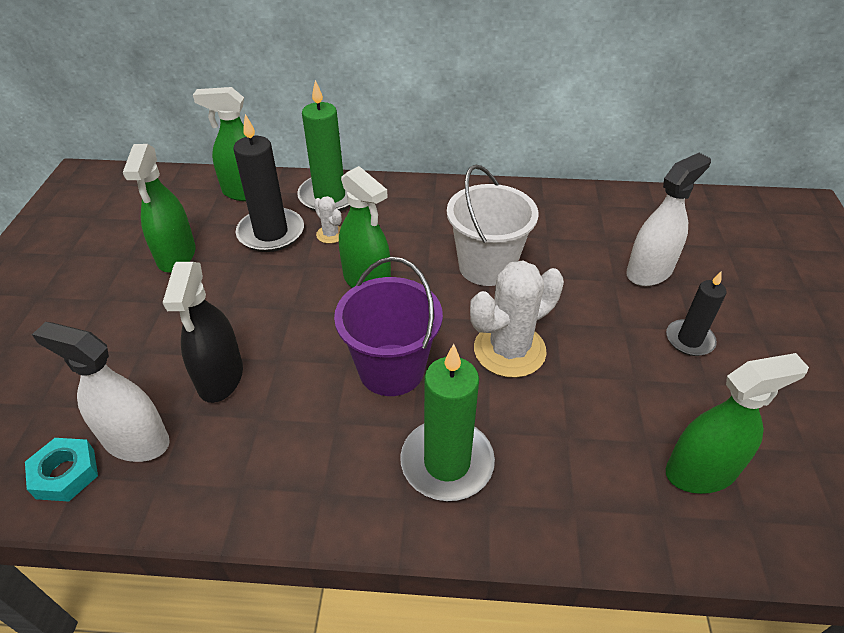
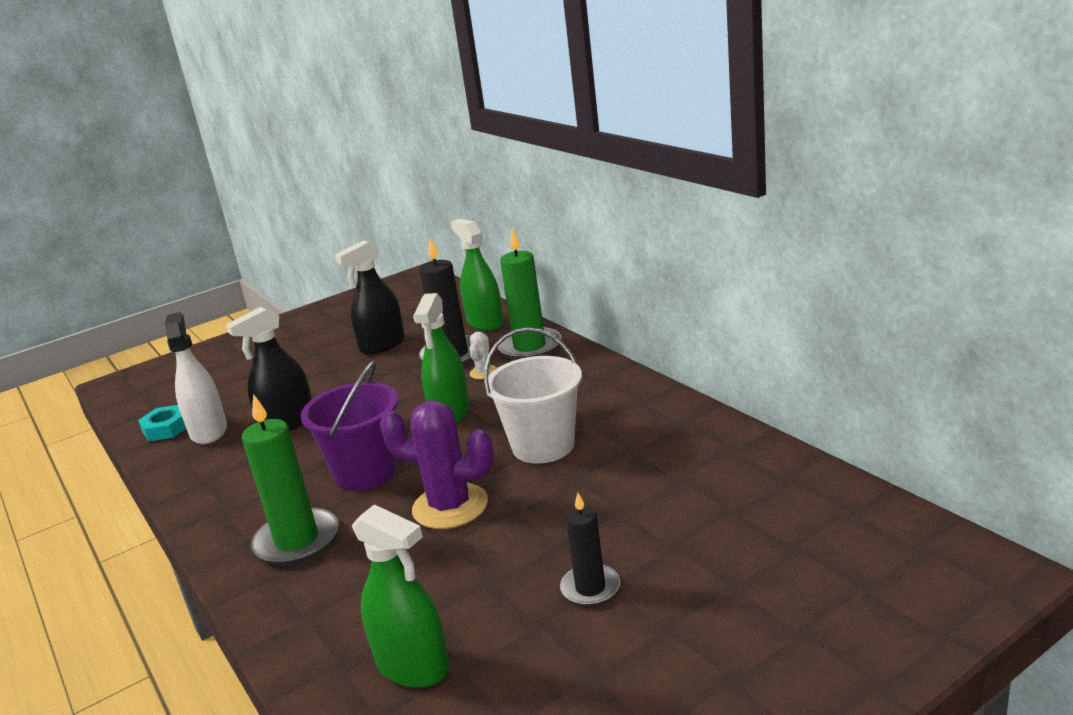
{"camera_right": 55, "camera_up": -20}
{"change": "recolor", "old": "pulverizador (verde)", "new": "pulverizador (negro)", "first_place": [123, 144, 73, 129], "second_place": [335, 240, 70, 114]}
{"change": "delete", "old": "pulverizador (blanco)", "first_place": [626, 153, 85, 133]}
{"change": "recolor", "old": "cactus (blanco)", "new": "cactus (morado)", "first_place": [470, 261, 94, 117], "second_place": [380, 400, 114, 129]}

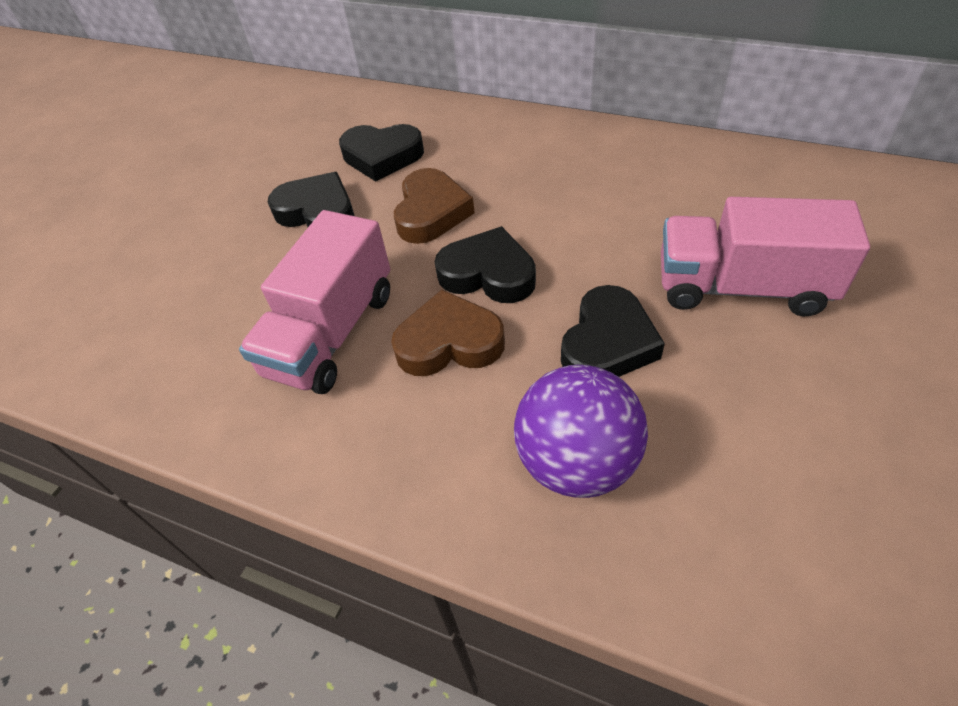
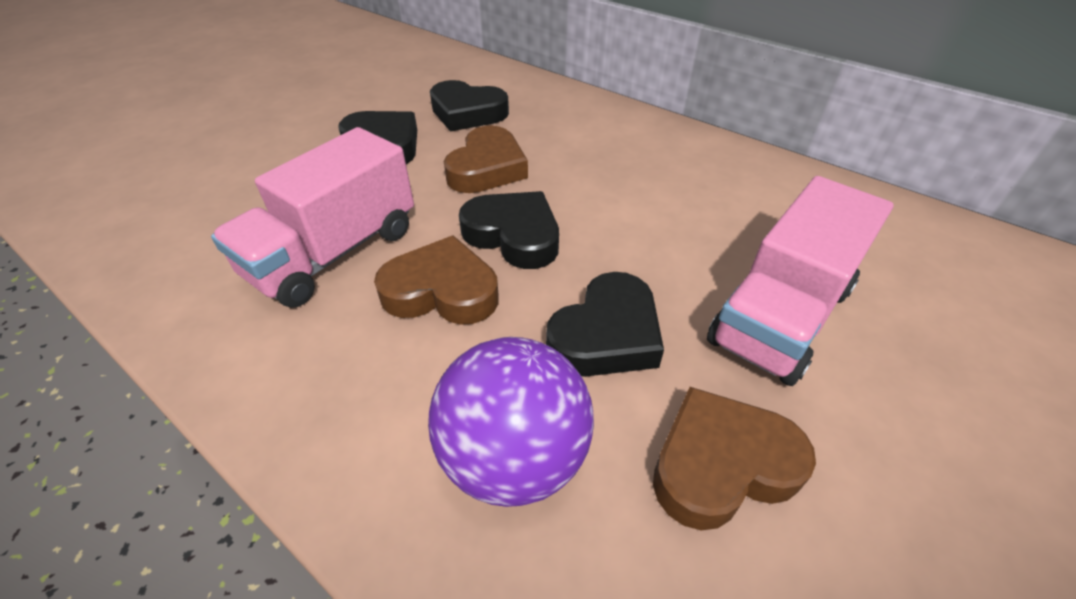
{"camera_right": 10, "camera_up": -5}
{"change": "rotate", "old": "camión (rosa)", "first_place": [661, 197, 209, 119], "second_place": [707, 176, 187, 210], "degrees": -75}
{"change": "insert", "new": "corazón (marrón)", "second_place": [653, 387, 163, 143]}

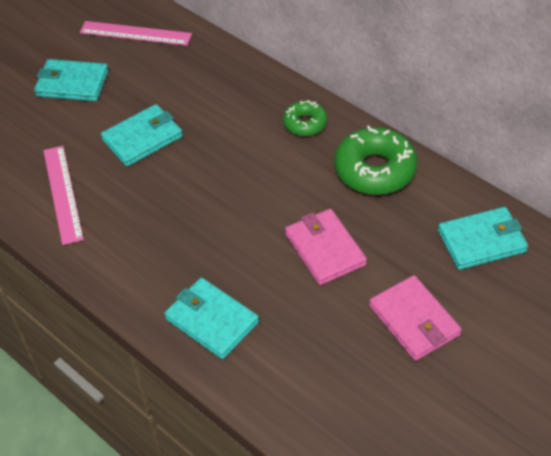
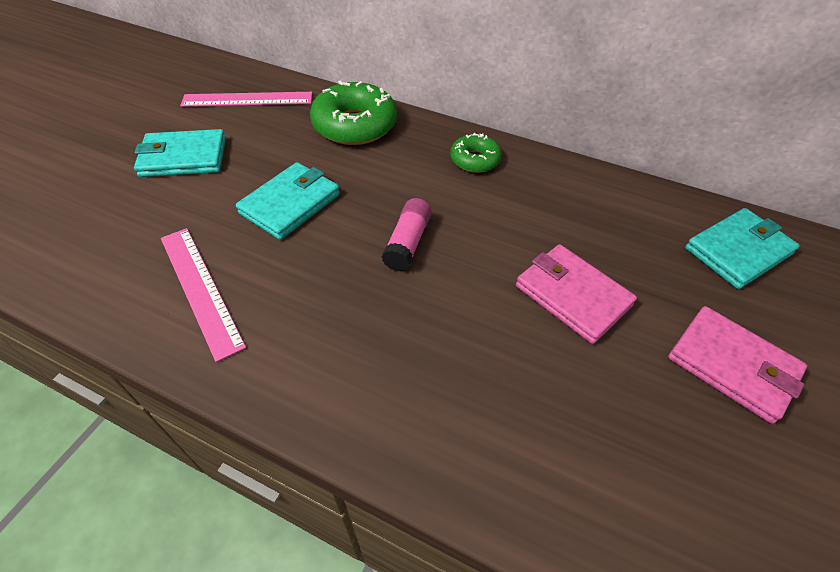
{"camera_right": -20, "camera_up": 0}
{"change": "move", "old": "rosquilla (verde)", "first_place": [334, 126, 83, 69], "second_place": [310, 80, 87, 65]}
{"change": "delete", "old": "cartera (turquesa)", "first_place": [164, 278, 95, 81]}
{"change": "insert", "new": "barra de pegamento (rosa)", "second_place": [381, 198, 51, 73]}

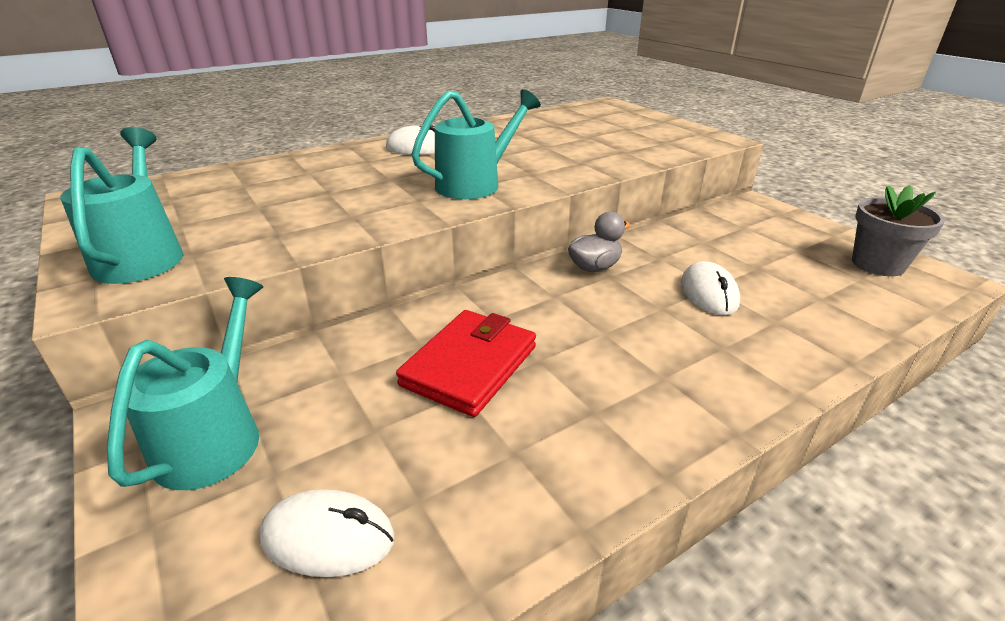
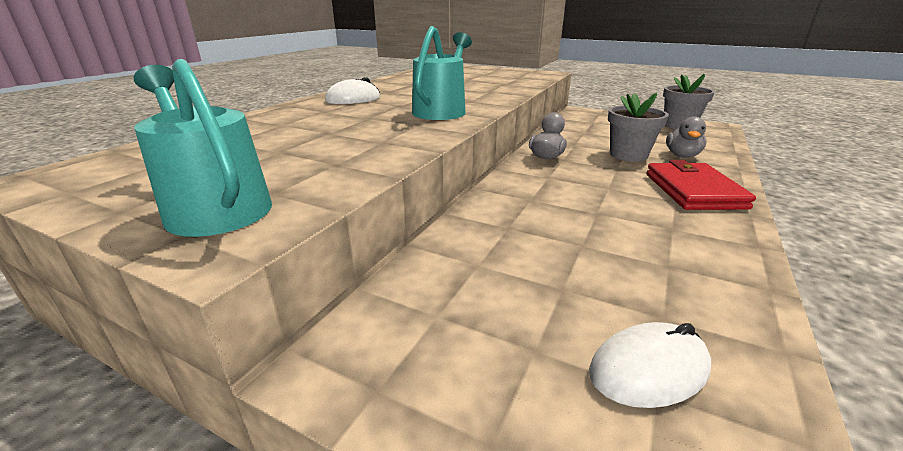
{"camera_right": -30, "camera_up": -5}
{"change": "replace", "old": "ratón (blanco)", "new": "maceta (gris)", "first_place": [681, 261, 59, 54], "second_place": [608, 93, 61, 69]}
{"change": "delete", "old": "regadera (turquesa)", "first_place": [107, 277, 156, 213]}
{"change": "move", "old": "cartera (rojo)", "first_place": [396, 310, 140, 107], "second_place": [646, 160, 110, 50]}
{"change": "insert", "new": "pato (gris)", "second_place": [666, 116, 41, 42]}

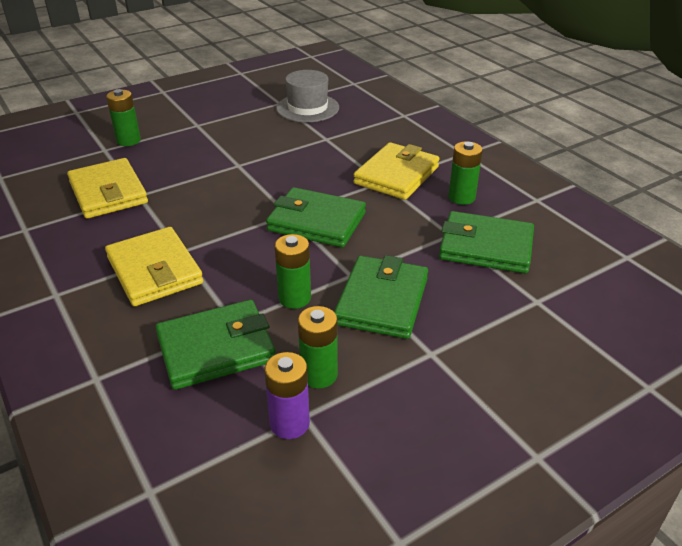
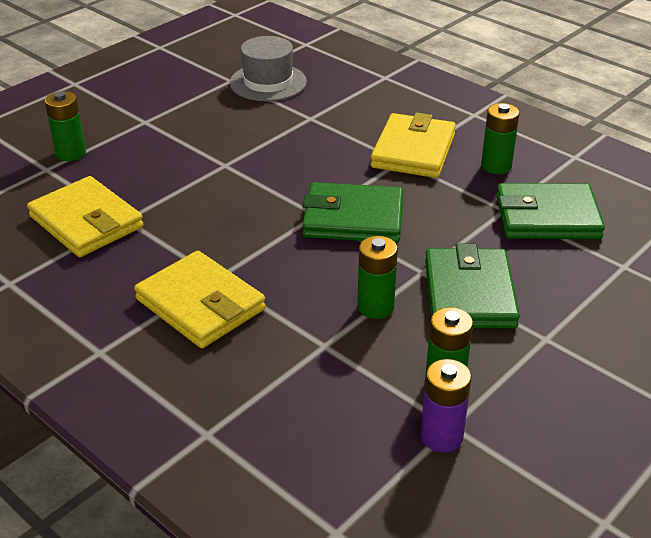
{"camera_right": -15, "camera_up": 0}
{"change": "delete", "old": "cartera (verde)", "first_place": [155, 300, 121, 90]}

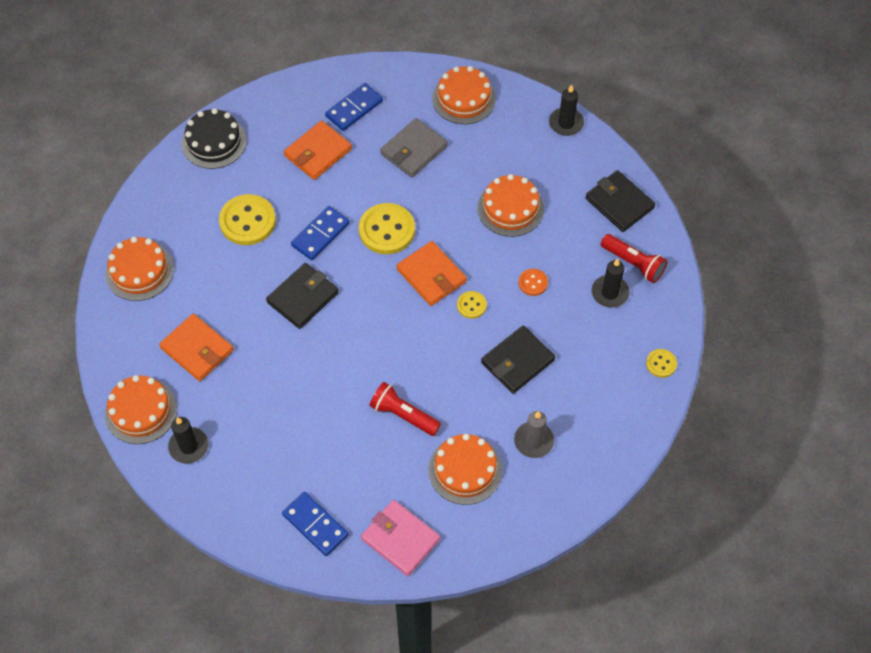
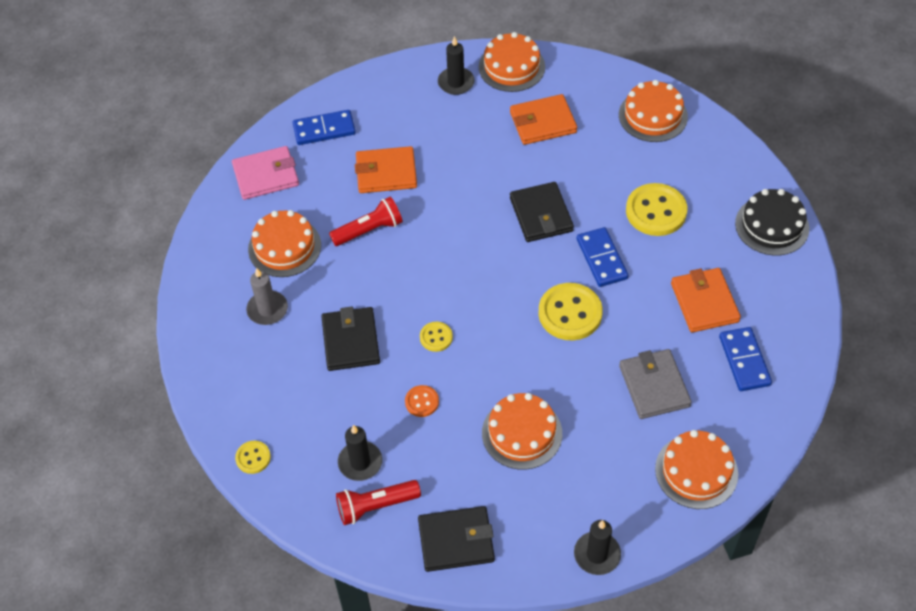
{"camera_right": 125, "camera_up": -5}
{"change": "move", "old": "cartera (naranja)", "first_place": [396, 241, 71, 65], "second_place": [355, 146, 62, 47]}

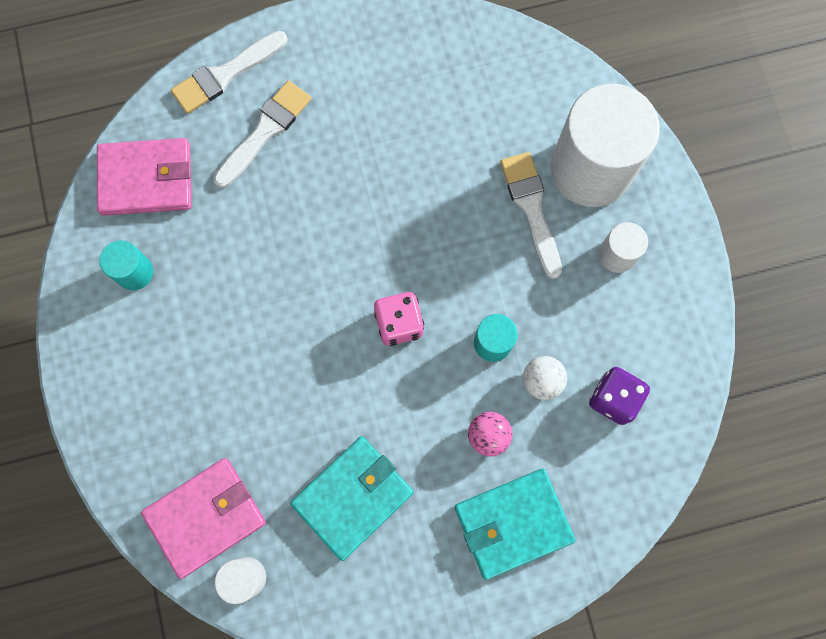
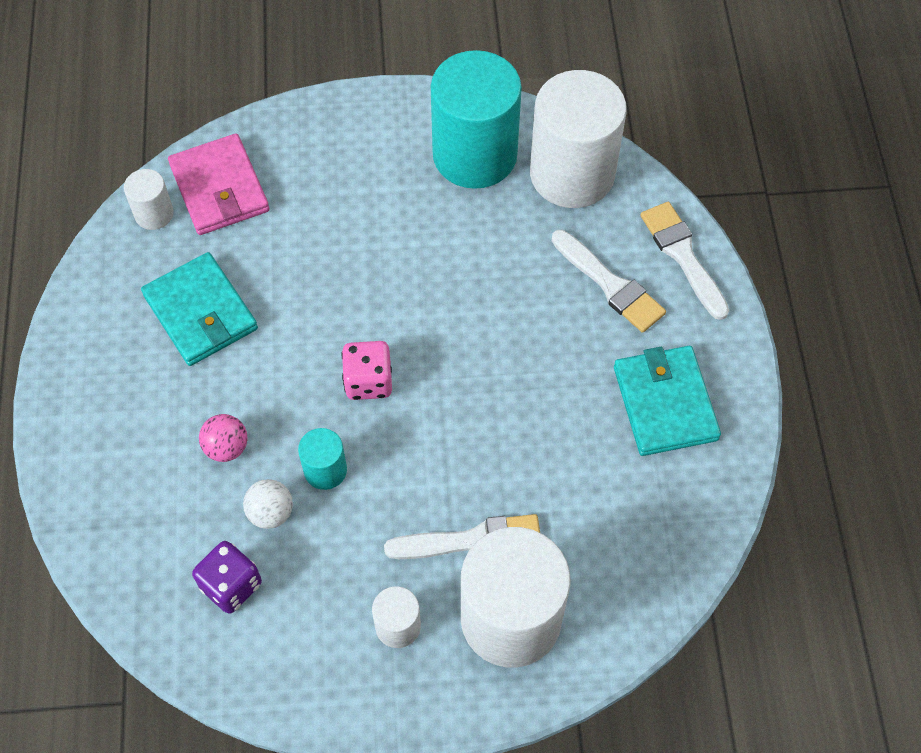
{"camera_right": 100, "camera_up": -15}
{"change": "replace", "old": "cartera (rosa)", "new": "cilindro (blanco)", "first_place": [97, 138, 95, 78], "second_place": [530, 70, 97, 138]}
{"change": "resize", "old": "cilindro (turquesa)", "first_place": [99, 240, 54, 50], "second_place": [431, 50, 91, 139], "factor": 2.21}
{"change": "move", "old": "cartera (turquesa)", "first_place": [454, 469, 122, 111], "second_place": [614, 346, 107, 110]}

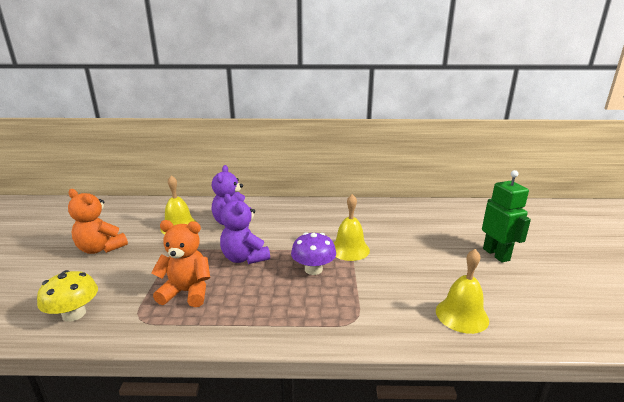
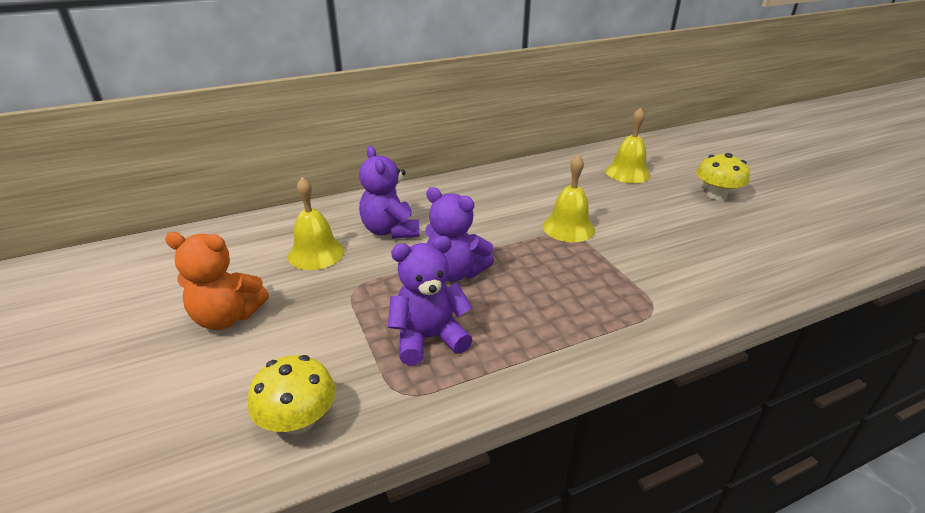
{"camera_right": -25, "camera_up": 10}
{"change": "replace", "old": "robot (verde)", "new": "seta (amarillo)", "first_place": [482, 170, 49, 93], "second_place": [696, 153, 54, 47]}
{"change": "recolor", "old": "osito (naranja)", "new": "osito (morado)", "first_place": [151, 220, 59, 87], "second_place": [388, 236, 85, 130]}
{"change": "delete", "old": "seta (morado)", "first_place": [291, 232, 45, 43]}
{"change": "move", "old": "campana (amarillo)", "first_place": [436, 249, 53, 85], "second_place": [605, 107, 46, 76]}

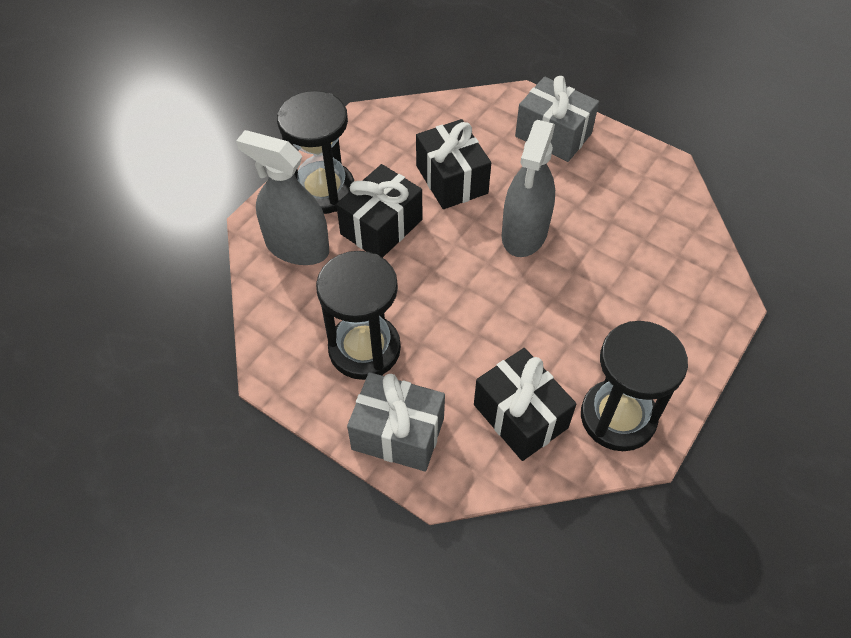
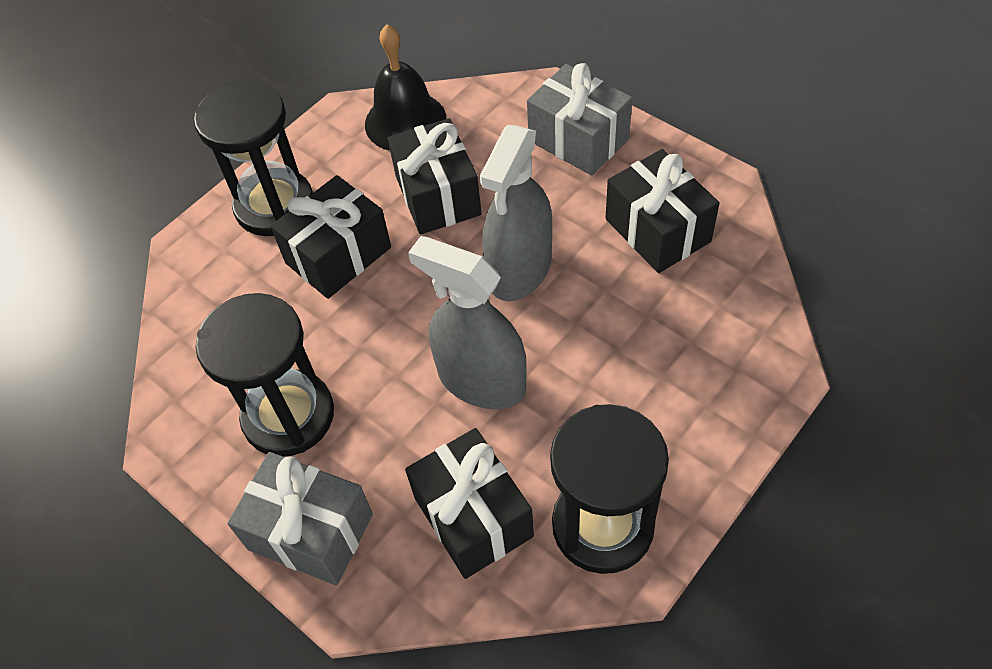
{"camera_right": 10, "camera_up": 0}
{"change": "move", "old": "pulverizador (gris)", "first_place": [236, 130, 93, 135], "second_place": [408, 236, 118, 173]}
{"change": "insert", "new": "campana (negro)", "second_place": [365, 24, 81, 127]}
{"change": "insert", "new": "regalo (negro)", "second_place": [606, 149, 114, 124]}

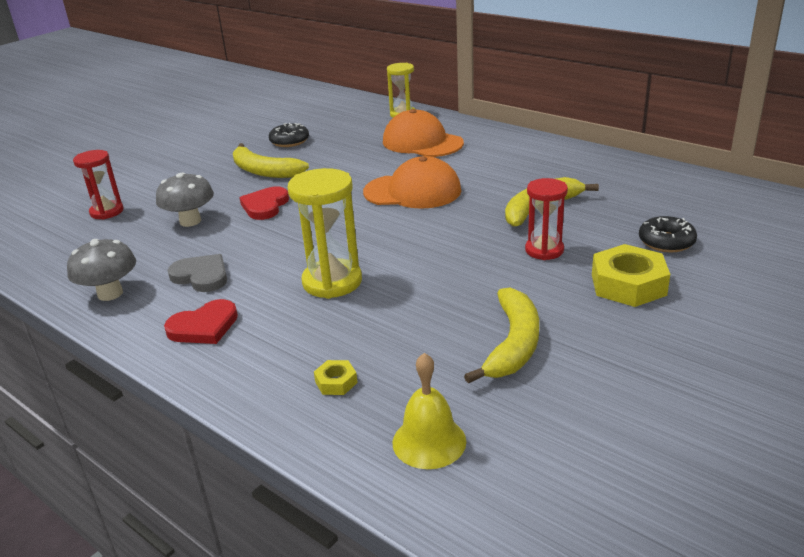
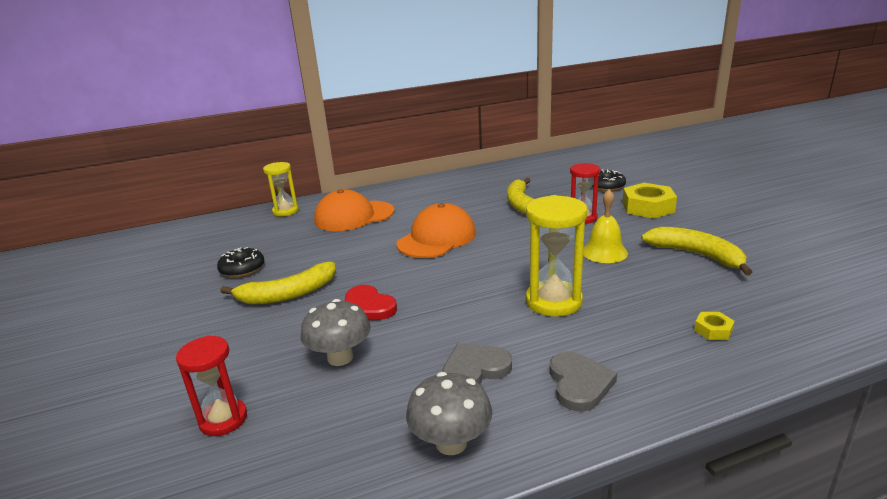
{"camera_right": -60, "camera_up": -5}
{"change": "recolor", "old": "corazón (rojo)", "new": "corazón (gris)", "first_place": [164, 299, 74, 45], "second_place": [549, 351, 68, 61]}
{"change": "move", "old": "campana (amarillo)", "first_place": [393, 353, 73, 116], "second_place": [583, 189, 45, 74]}

